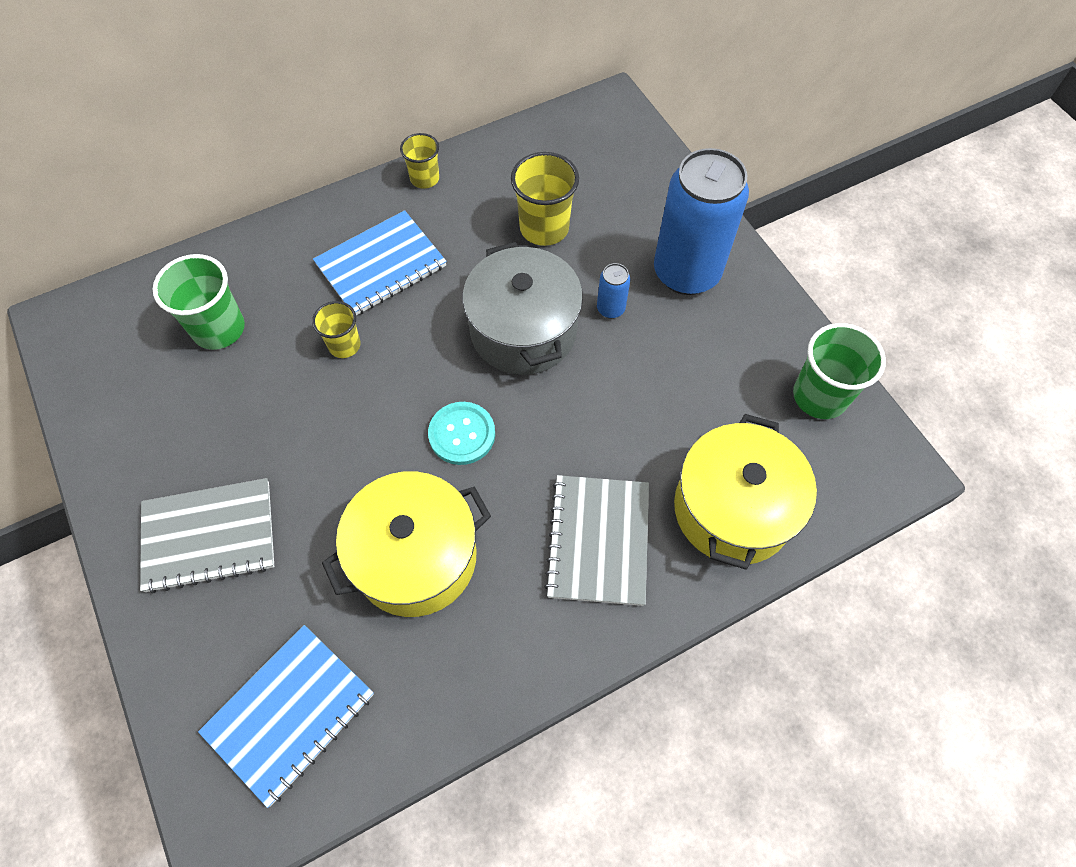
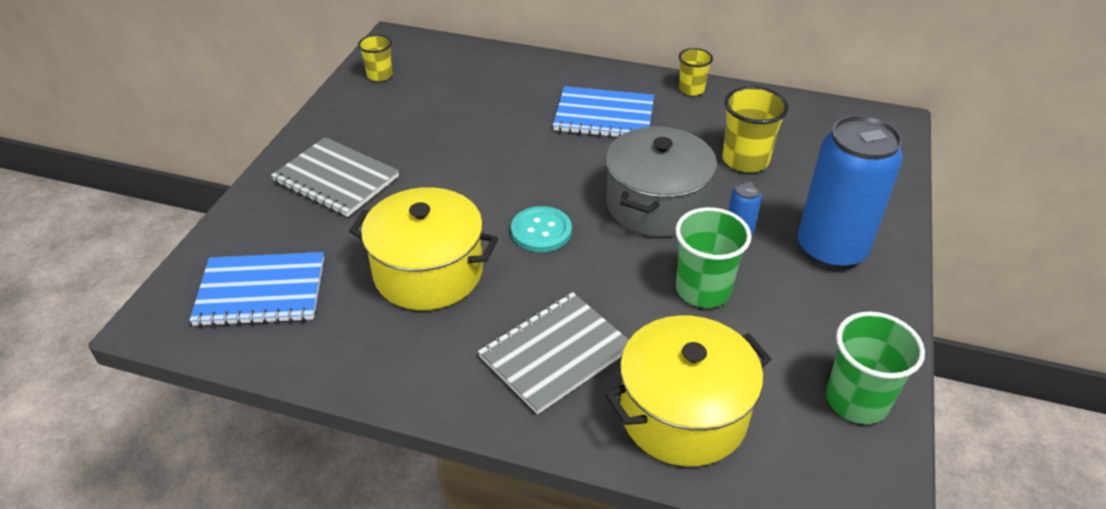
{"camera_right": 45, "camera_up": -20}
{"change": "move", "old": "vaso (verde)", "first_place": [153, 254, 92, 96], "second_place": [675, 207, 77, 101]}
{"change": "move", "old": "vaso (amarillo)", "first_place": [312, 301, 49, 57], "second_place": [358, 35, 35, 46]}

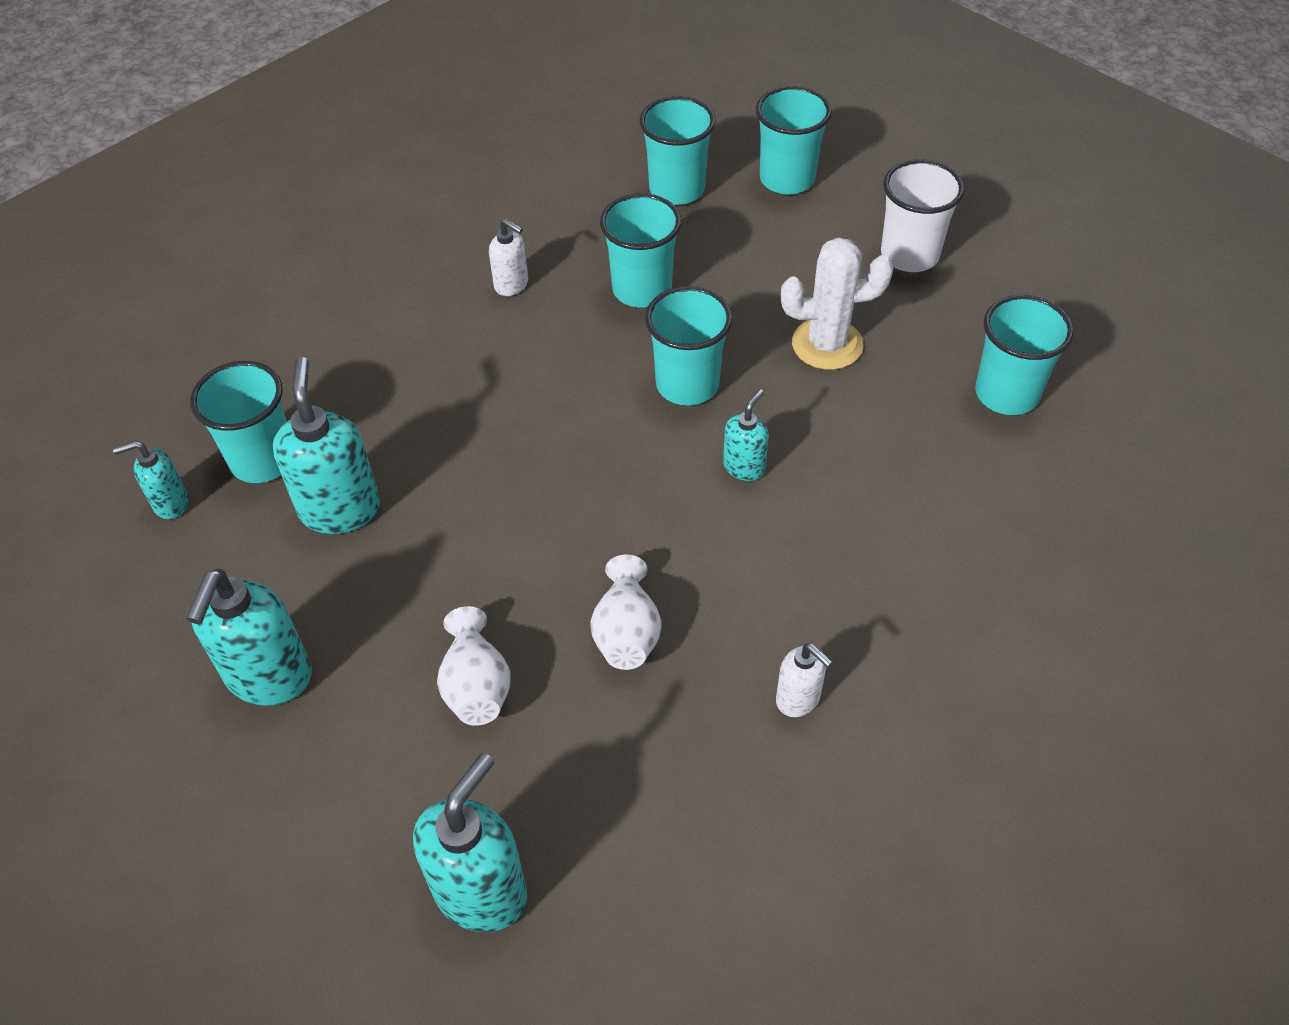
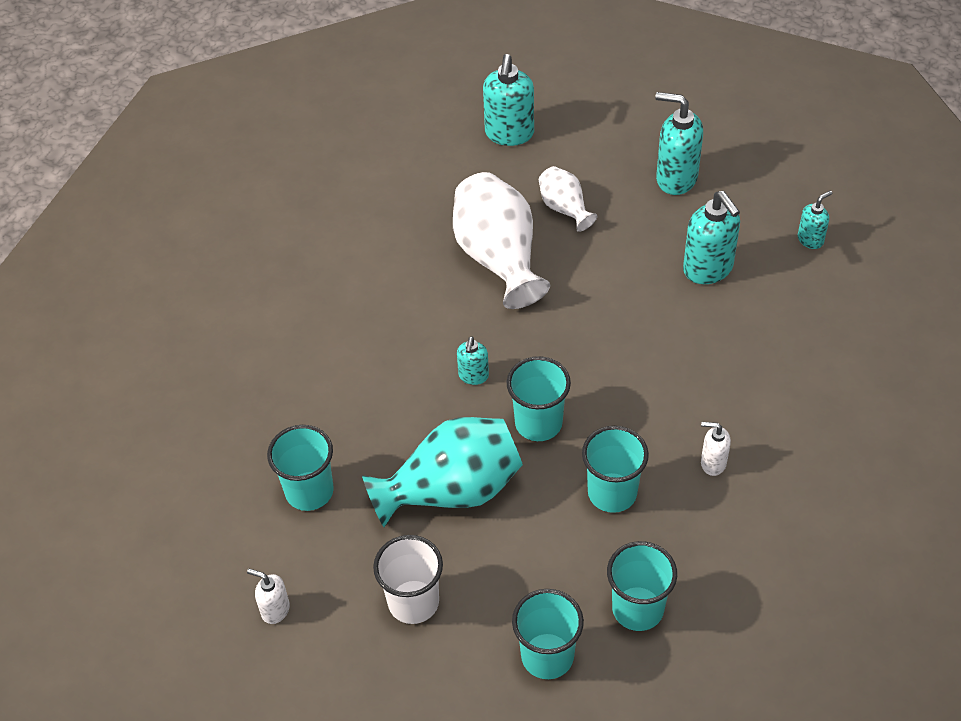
{"camera_right": 160, "camera_up": 0}
{"change": "replace", "old": "cactus (blanco)", "new": "florero (turquesa)", "first_place": [781, 237, 112, 133], "second_place": [362, 417, 161, 110]}
{"change": "delete", "old": "vaso (turquesa)", "first_place": [190, 361, 97, 122]}
{"change": "resize", "old": "florero (blanco)", "first_place": [590, 555, 72, 115], "second_place": [453, 172, 97, 137], "factor": 1.92}
{"change": "rotate", "old": "dispensador de jabón (turquesa)", "first_place": [186, 569, 126, 137], "second_place": [655, 92, 48, 103], "degrees": -60}
{"change": "move", "old": "dispensador de jabón (blanco)", "first_place": [776, 643, 57, 74], "second_place": [247, 569, 43, 55]}

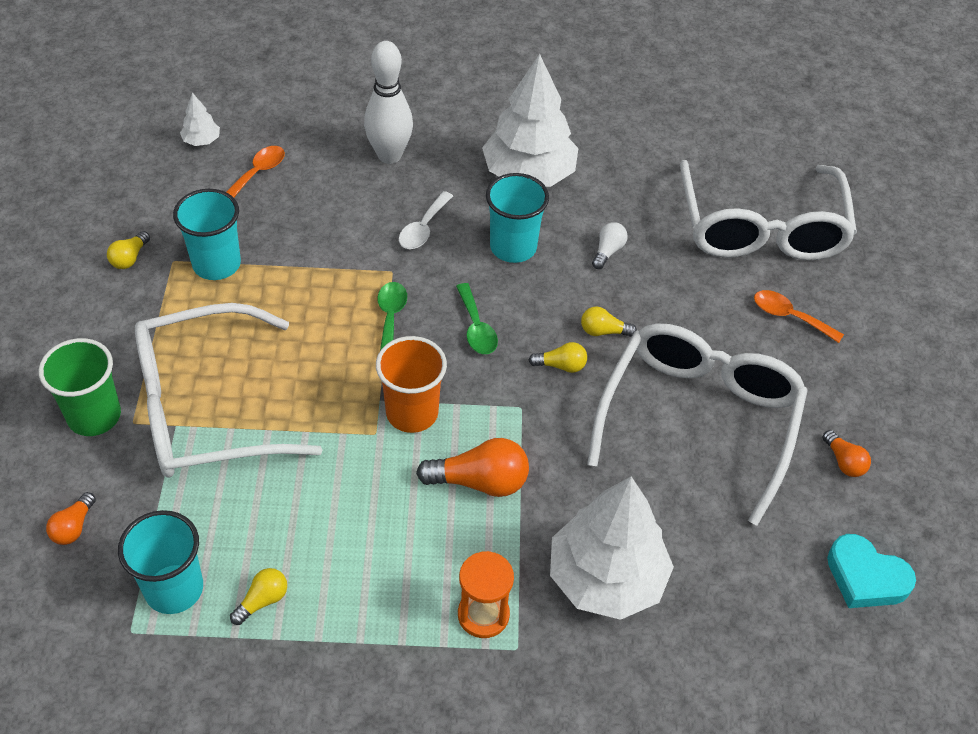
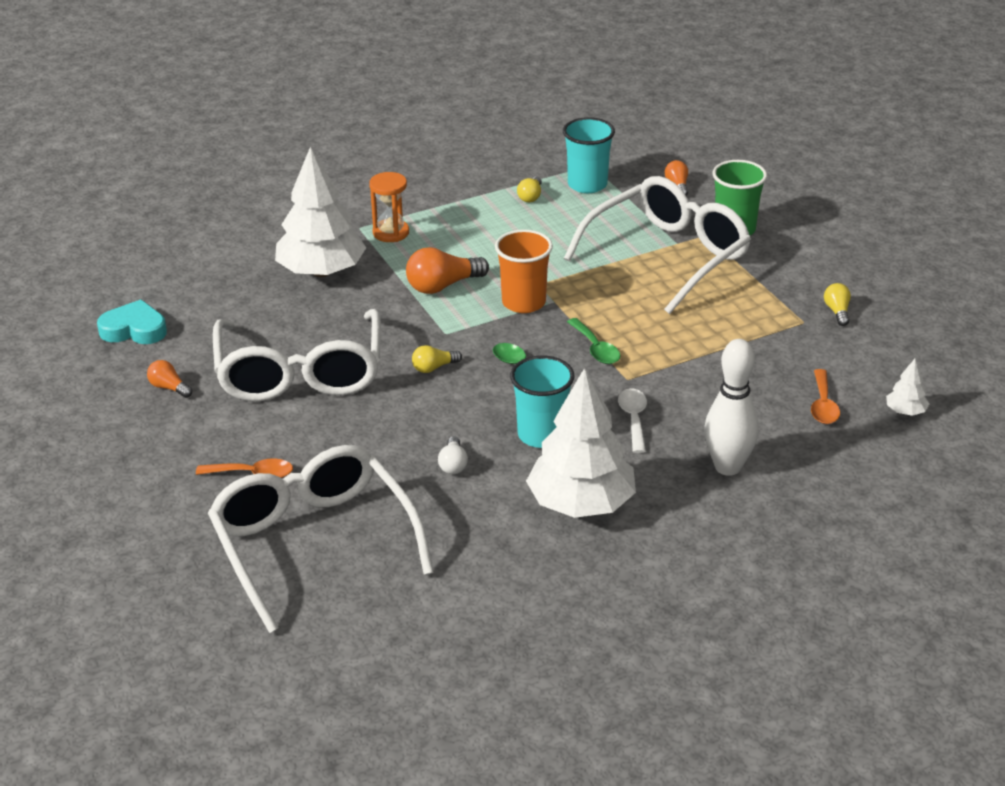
{"camera_right": 155, "camera_up": -15}
{"change": "delete", "old": "vaso (turquesa)", "first_place": [173, 189, 68, 91]}
{"change": "delete", "old": "bombilla (amarillo)", "first_place": [581, 306, 56, 31]}

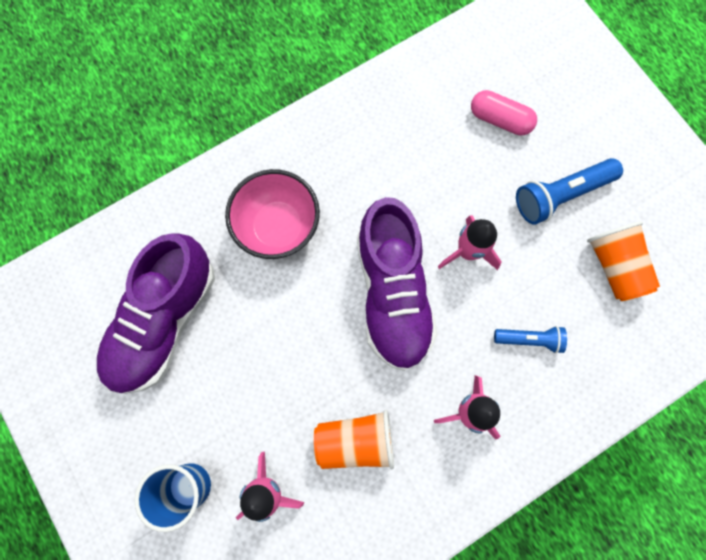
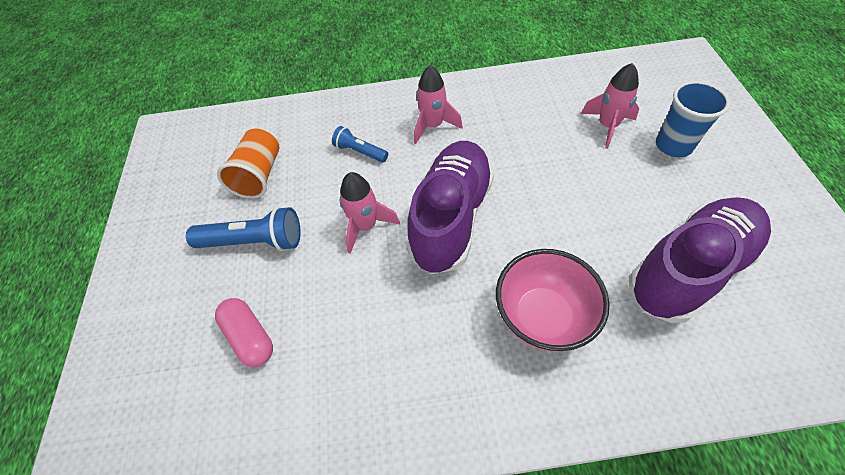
{"camera_right": -150, "camera_up": -20}
{"change": "delete", "old": "vaso (naranja)", "first_place": [314, 410, 80, 59]}

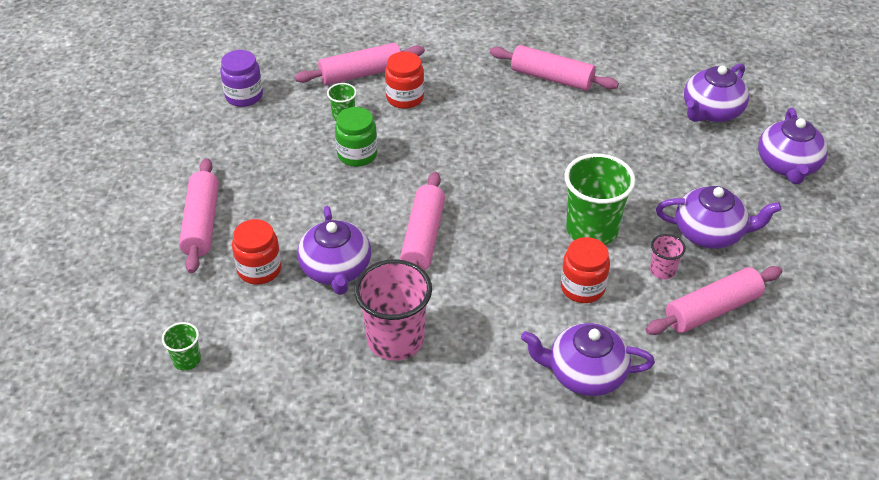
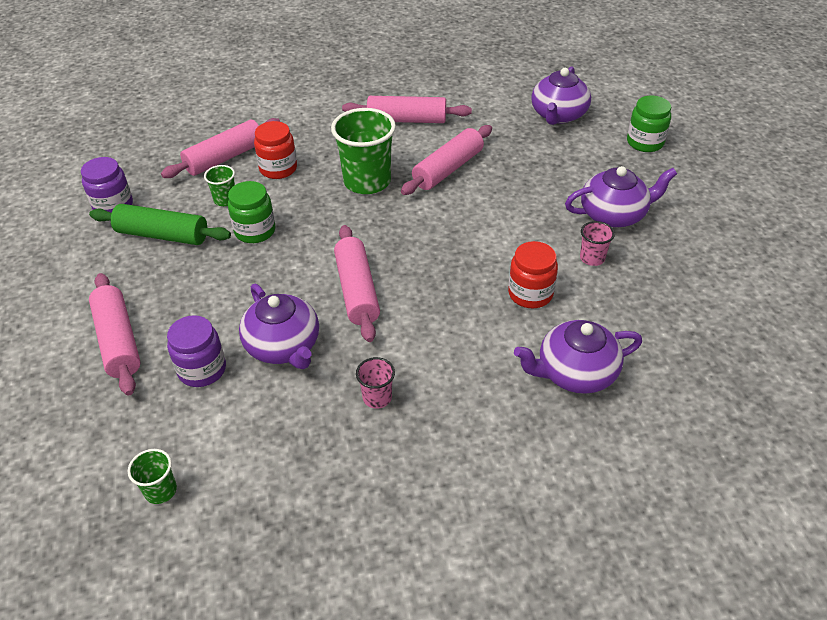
{"camera_right": -20, "camera_up": 0}
{"change": "replace", "old": "tetera (morado)", "new": "tarro (verde)", "first_place": [758, 108, 70, 76], "second_place": [627, 96, 44, 56]}
{"change": "move", "old": "vaso (verde)", "first_place": [564, 154, 72, 91], "second_place": [331, 108, 65, 86]}
{"change": "recolor", "old": "tarro (rojo)", "new": "tarro (morado)", "first_place": [232, 219, 50, 65], "second_place": [167, 315, 59, 72]}
{"change": "resize", "old": "vaso (rosa)", "first_place": [354, 259, 78, 102], "second_place": [356, 357, 39, 52], "factor": 0.48}
{"change": "move", "old": "rodillo (rosa)", "first_place": [645, 266, 137, 69], "second_place": [401, 125, 91, 70]}
{"change": "insert", "new": "rodillo (verde)", "second_place": [89, 204, 142, 41]}

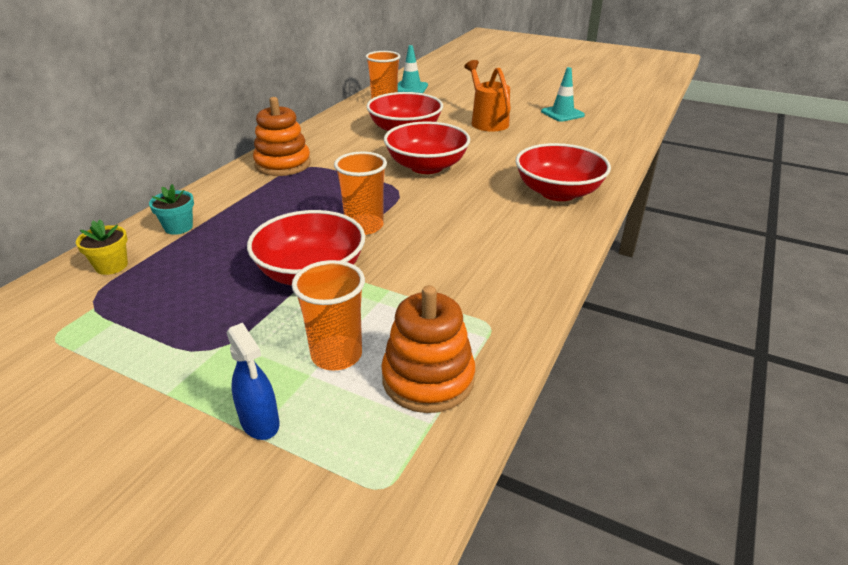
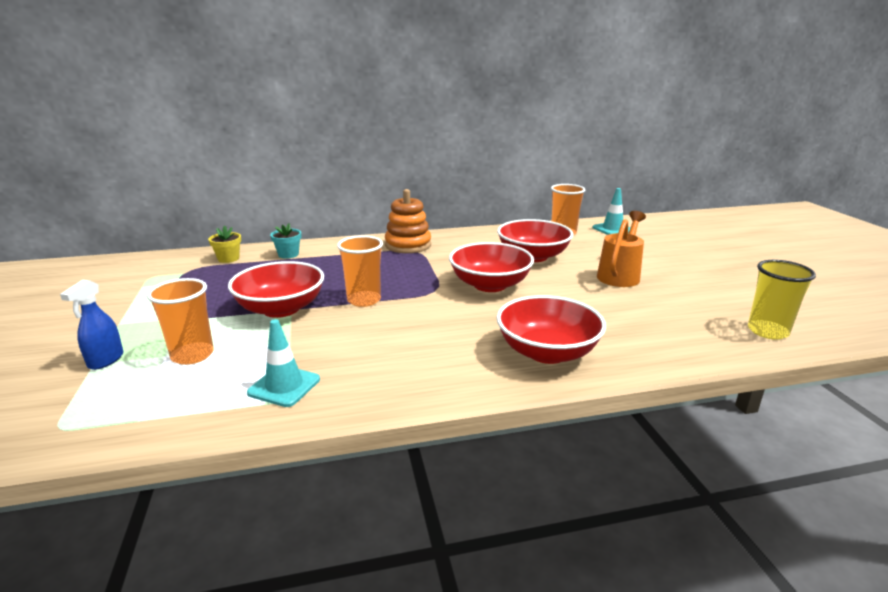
{"camera_right": 50, "camera_up": -10}
{"change": "move", "old": "cono de tráfico (turquesa)", "first_place": [541, 67, 44, 55], "second_place": [247, 319, 73, 88]}
{"change": "delete", "old": "juguete apilable (naranja)", "first_place": [381, 285, 94, 128]}
{"change": "insert", "new": "vaso (amarillo)", "second_place": [748, 260, 68, 80]}

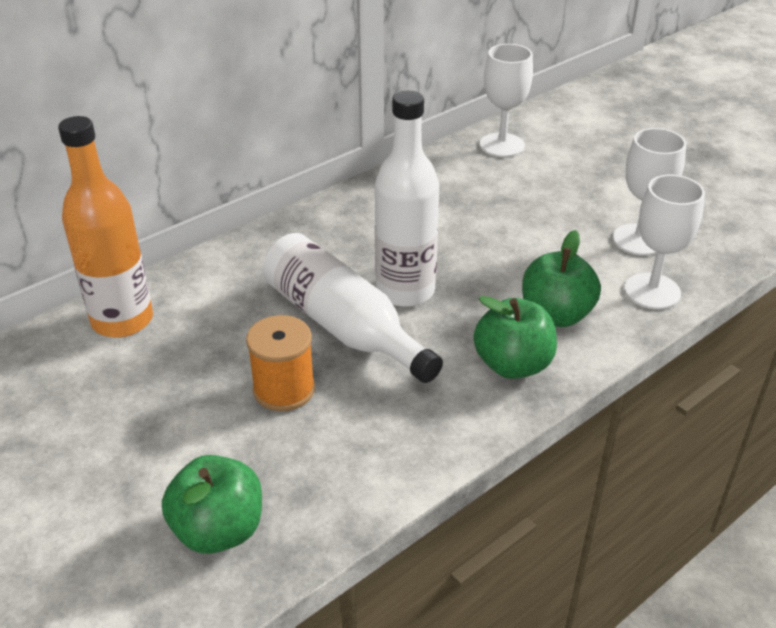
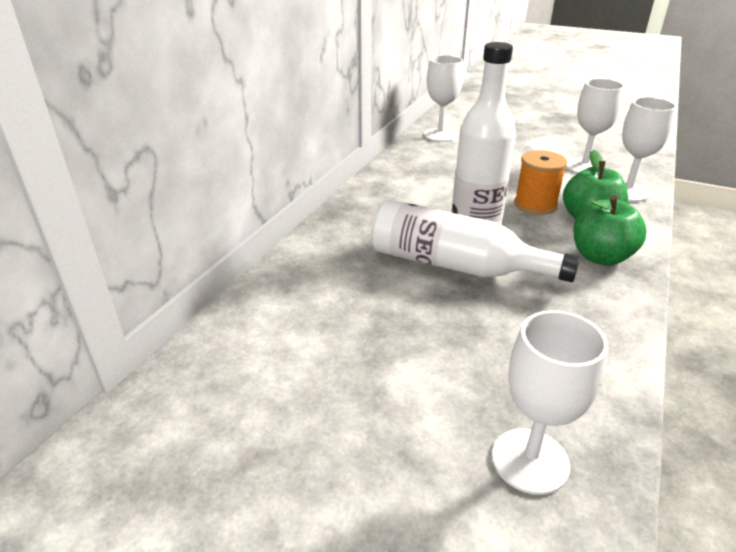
{"camera_right": -25, "camera_up": -5}
{"change": "delete", "old": "botella (naranja)", "first_place": [58, 116, 95, 222]}
{"change": "move", "old": "carrete (naranja)", "first_place": [246, 315, 69, 96], "second_place": [514, 150, 53, 65]}
{"change": "replace", "old": "manzana (verde)", "new": "copa (blanco)", "first_place": [162, 455, 100, 99], "second_place": [492, 310, 116, 185]}

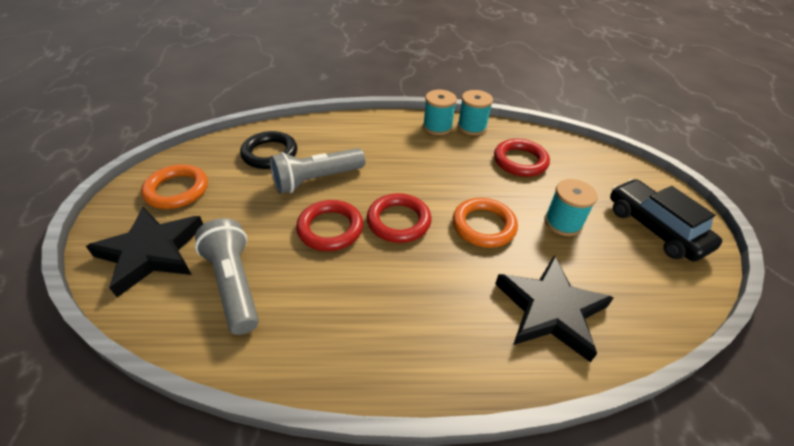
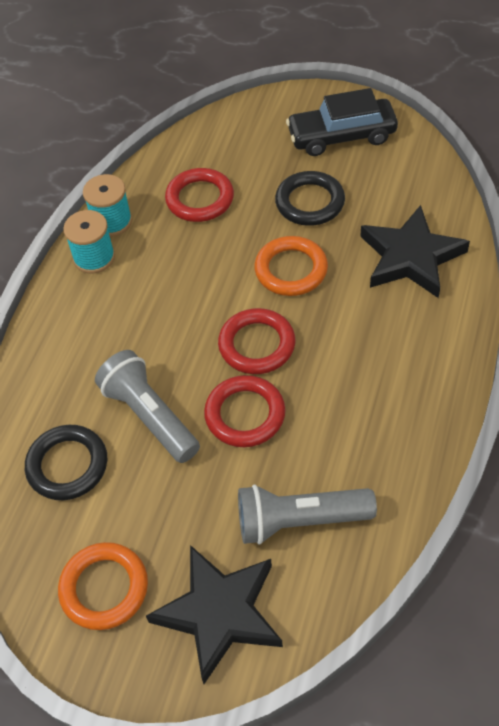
{"camera_right": -65, "camera_up": 10}
{"change": "rotate", "old": "lámpara de mano (gris)", "first_place": [270, 148, 95, 46], "second_place": [95, 350, 105, 113], "degrees": 150}
{"change": "replace", "old": "carrete (turquesa)", "new": "anillo (negro)", "first_place": [544, 179, 54, 57], "second_place": [275, 171, 70, 55]}

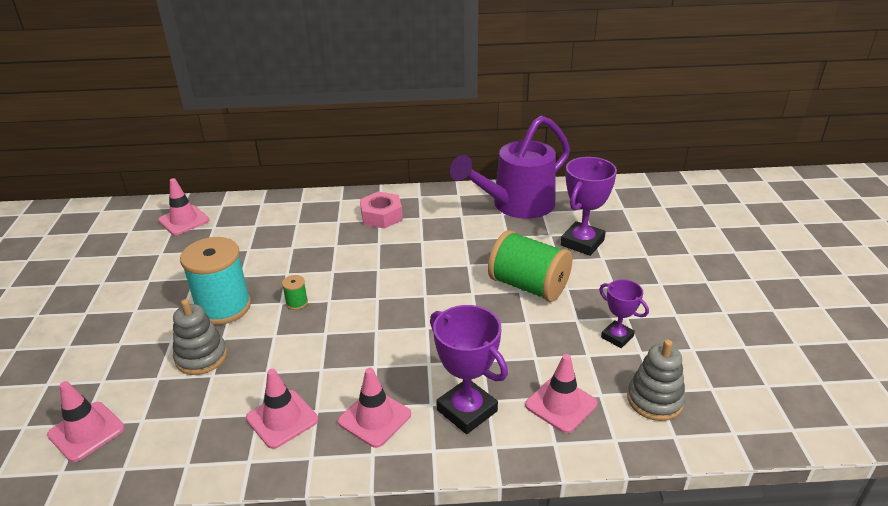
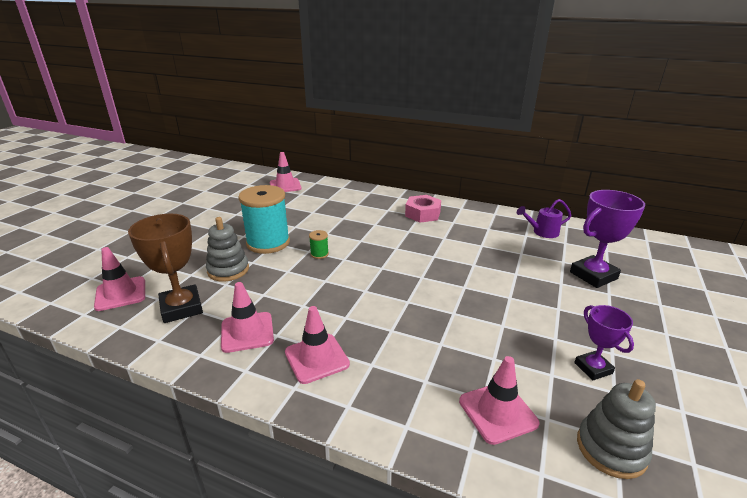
{"camera_right": 25, "camera_up": -5}
{"change": "resize", "old": "regadera (morado)", "first_place": [450, 115, 120, 104], "second_place": [517, 199, 54, 39], "factor": 0.44}
{"change": "delete", "old": "carrete (verde)", "first_place": [488, 230, 84, 72]}
{"change": "delete", "old": "trofeo (morado)", "first_place": [430, 305, 78, 129]}
{"change": "insert", "new": "trofeo (marrón)", "second_place": [128, 214, 75, 109]}

